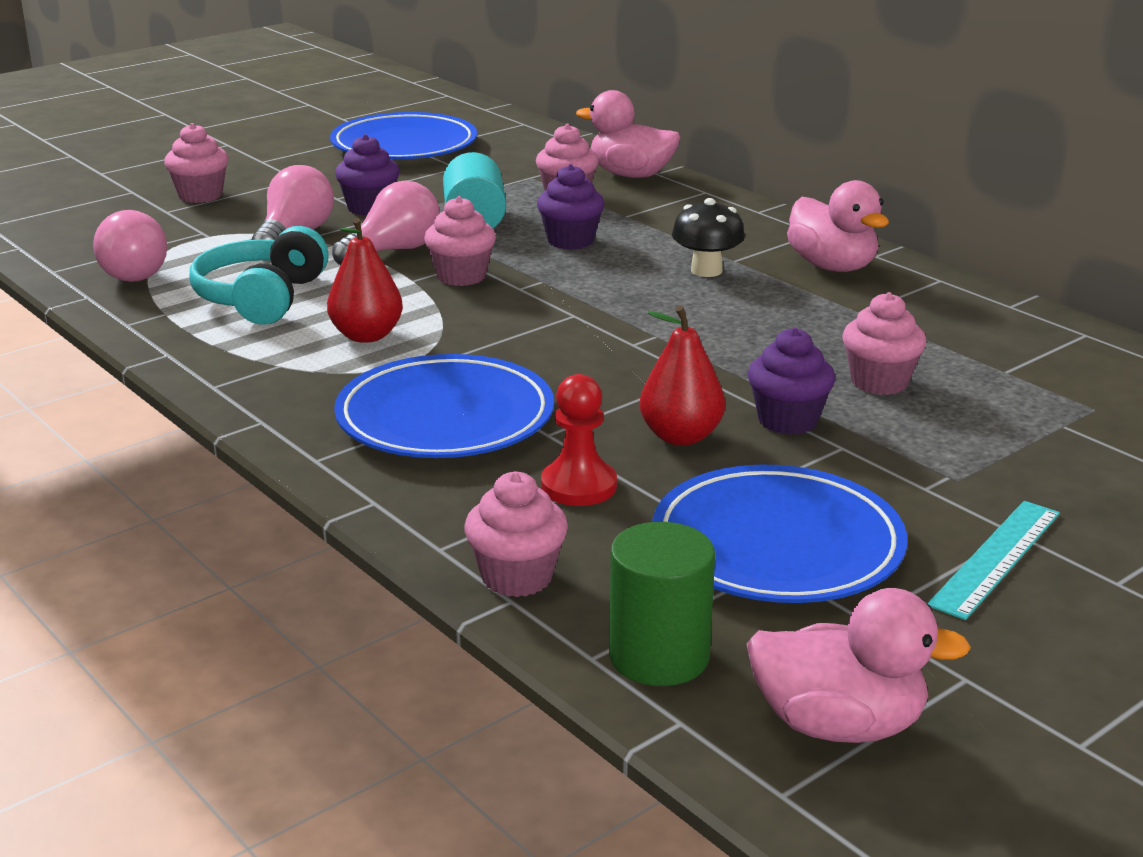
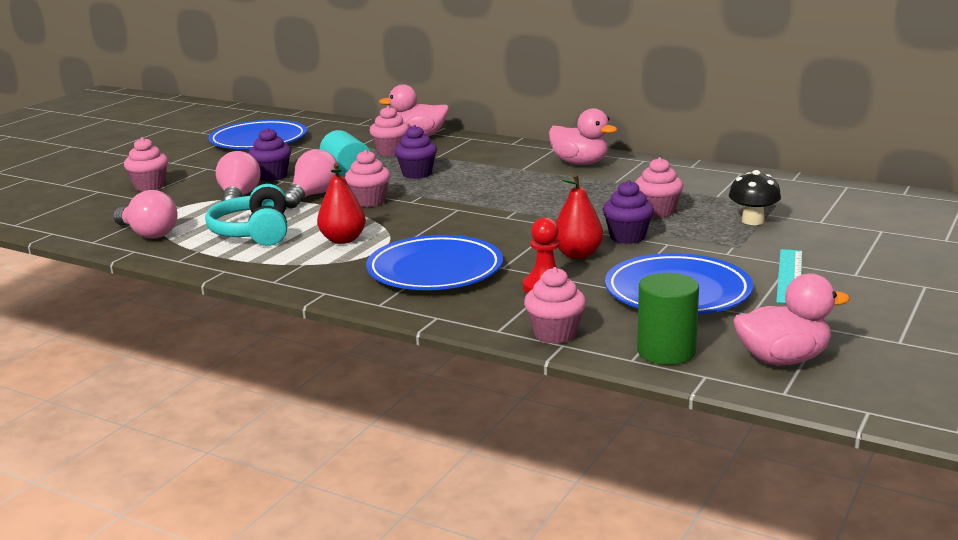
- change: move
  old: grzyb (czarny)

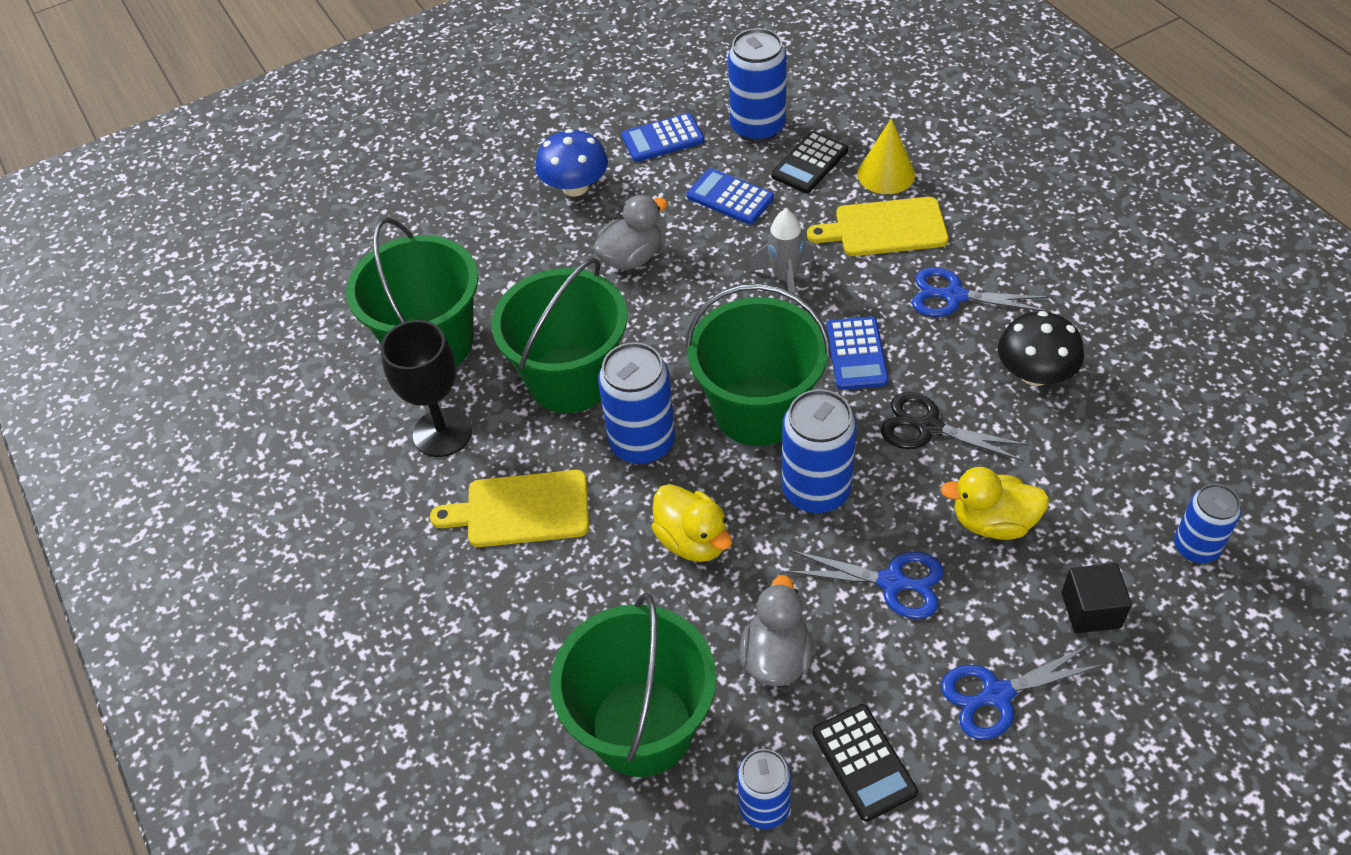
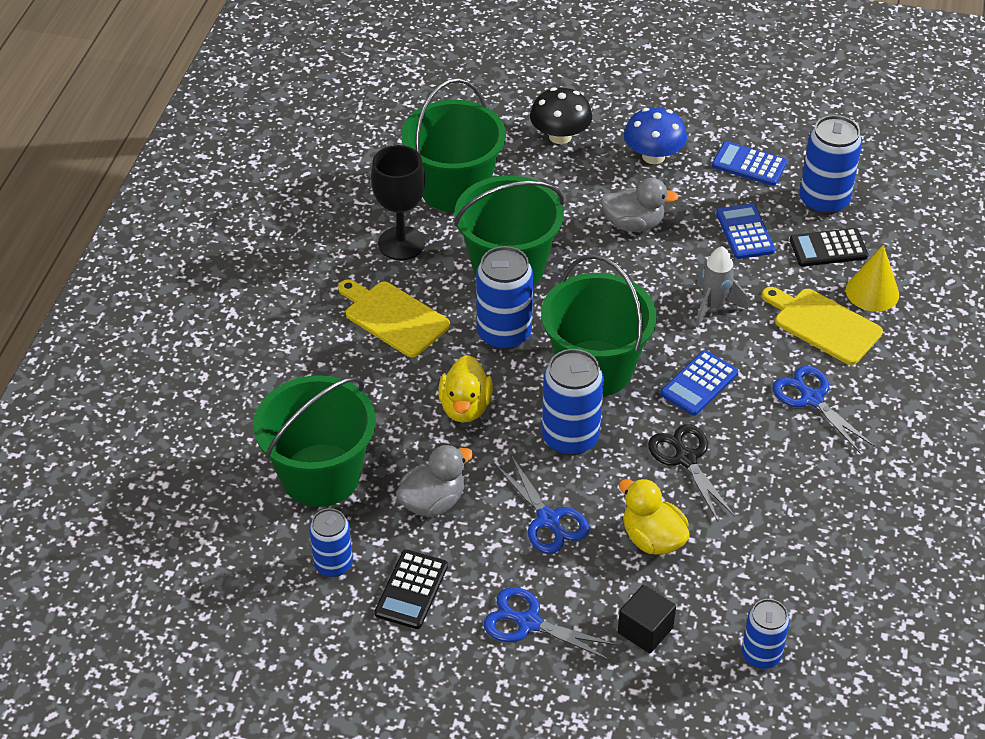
- change: move
  old: grzyb (czarny)

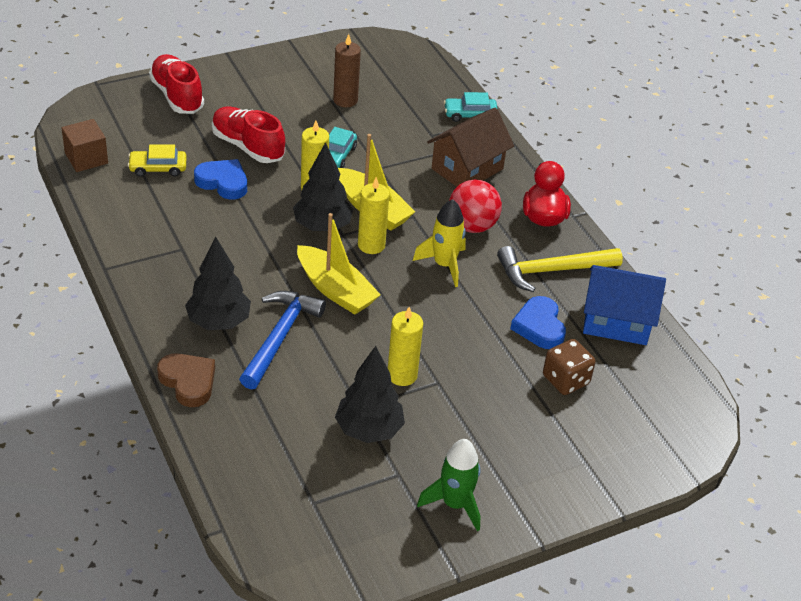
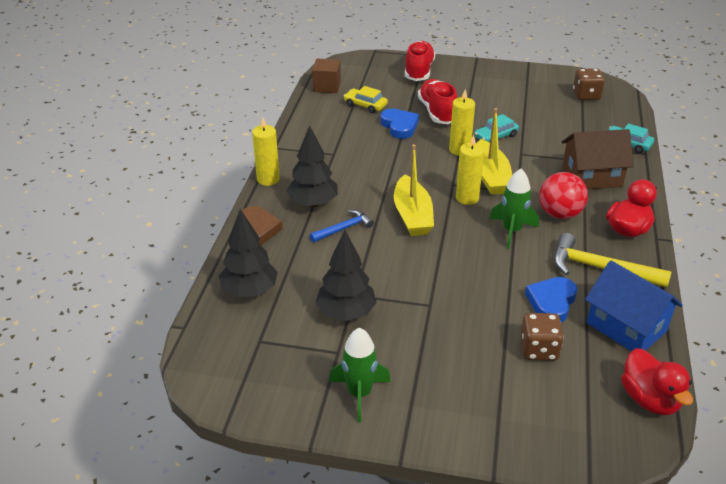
- change: move
  old: drzewko (czarny) (2nd from left in the first image)
  new: drzewko (czarny) (1st from left)
- change: move
  old: świeca (żółty) (3rd from left in the first image)
  new: świeca (żółty) (1st from left)
- change: resize
  old: młotek (niebieski)
  factor: 0.6
- change: recolor
  old: rakieta (żółty)
  new: rakieta (zielony) (2nd from left)
- change: insert
  new: kostka do gry (brązowy) (2nd from left)
- change: insert
  new: kaczka (czerwony) (2nd from left)
- change: delete
  old: świeca (brązowy)

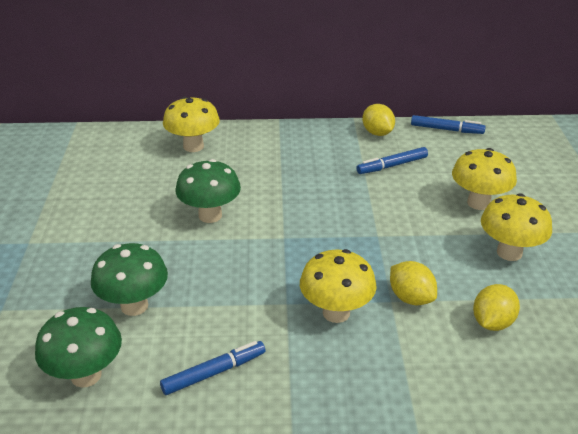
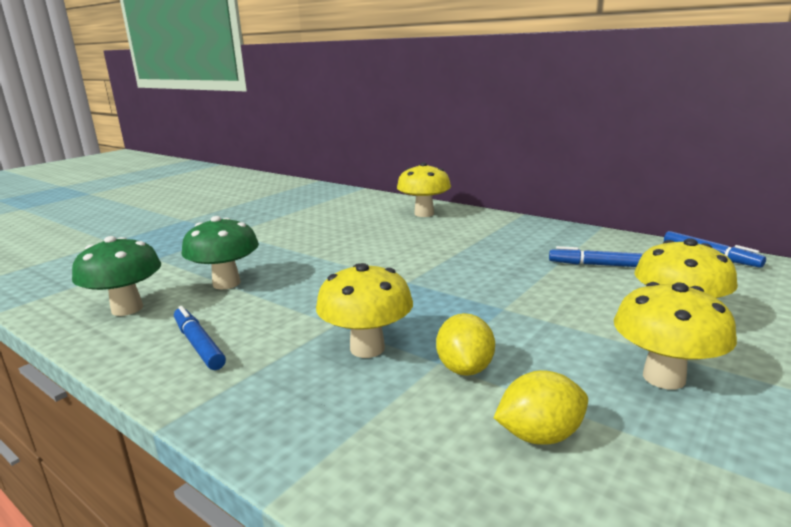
- change: rotate
  old: flamaster (niebieski) (1st from left)
  degrees: -135
- change: delete
  old: grzyb (zielony) (3rd from left)
- change: delete
  old: cytryna (żółty) (1st from left)

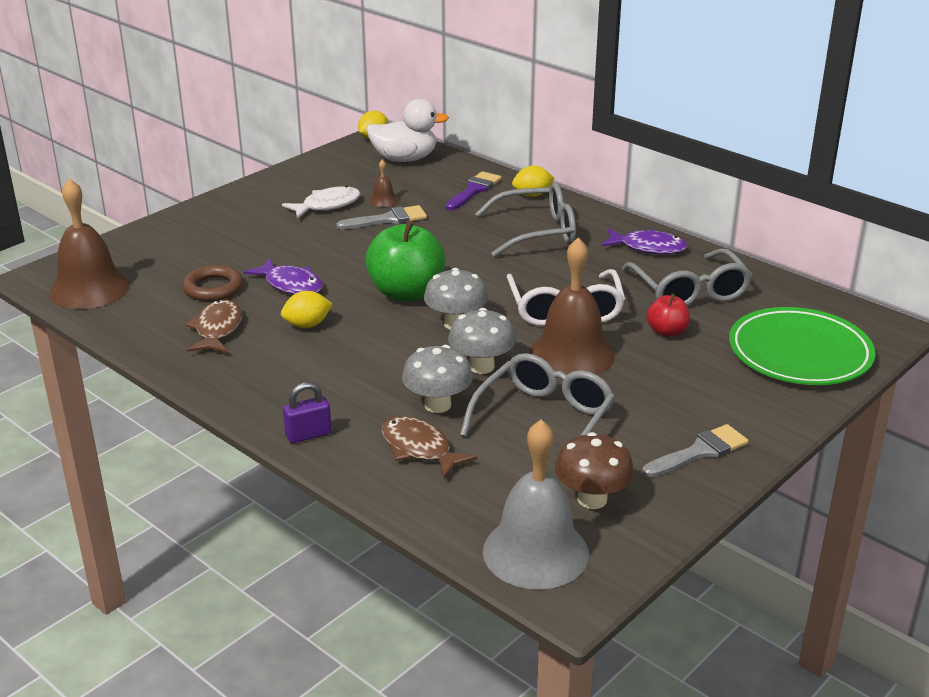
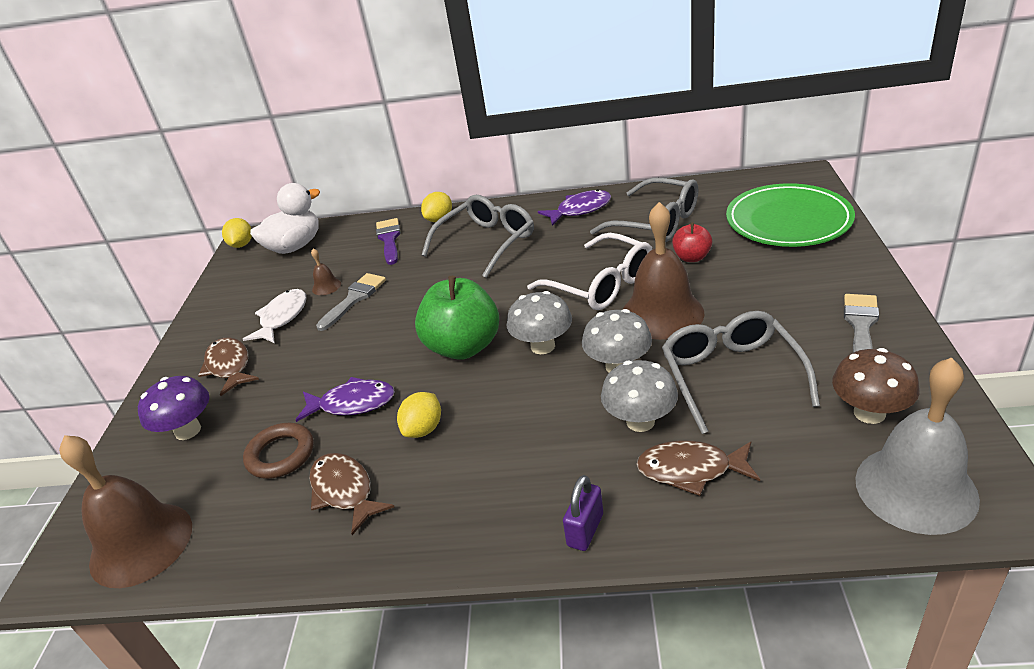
- change: insert
  new: grzyb (fioletowy)
- change: insert
  new: ryba (brązowy) (1st from left)

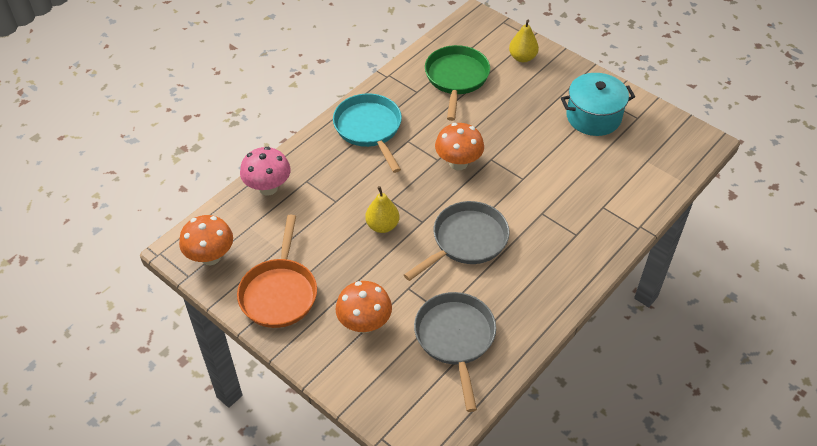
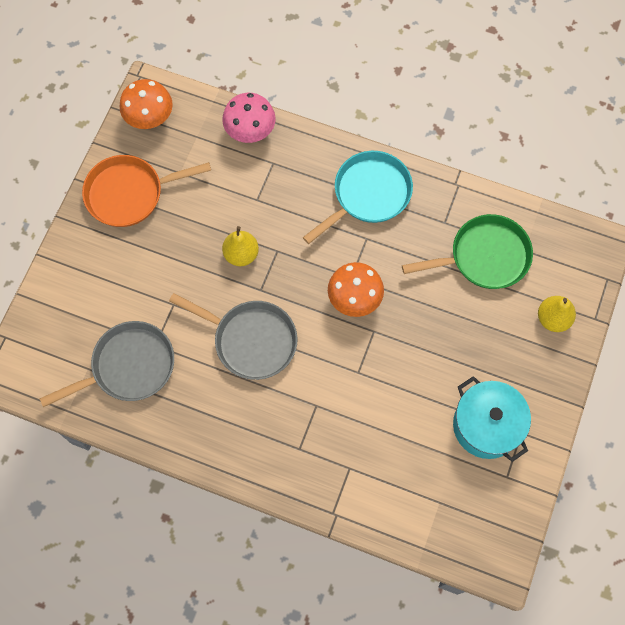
- change: delete
  old: grzyb (pomarańczowy) (2nd from left)

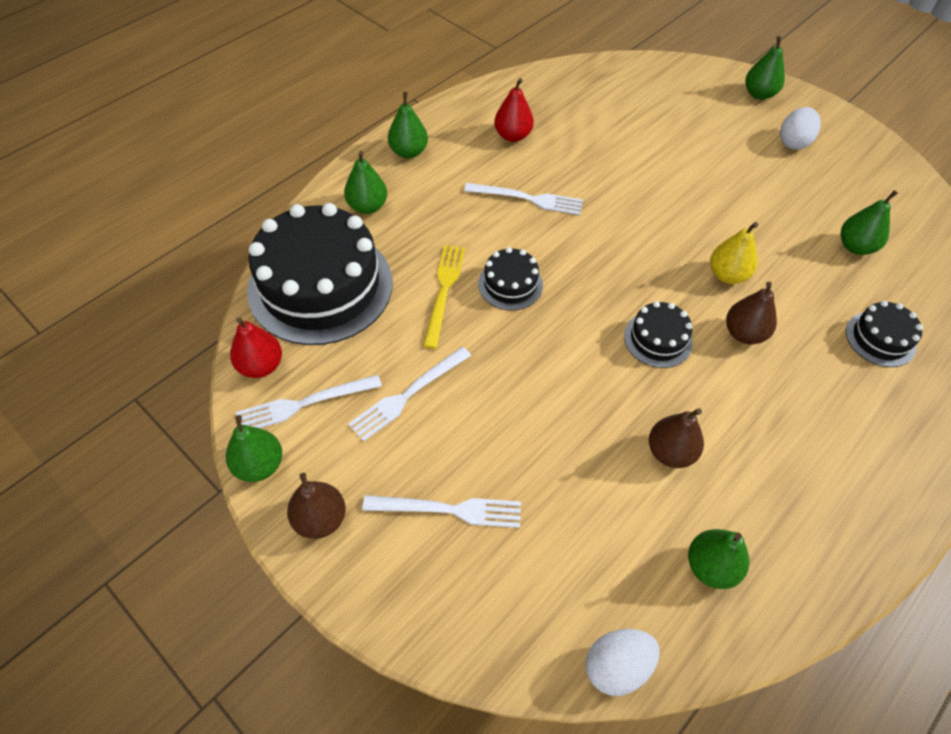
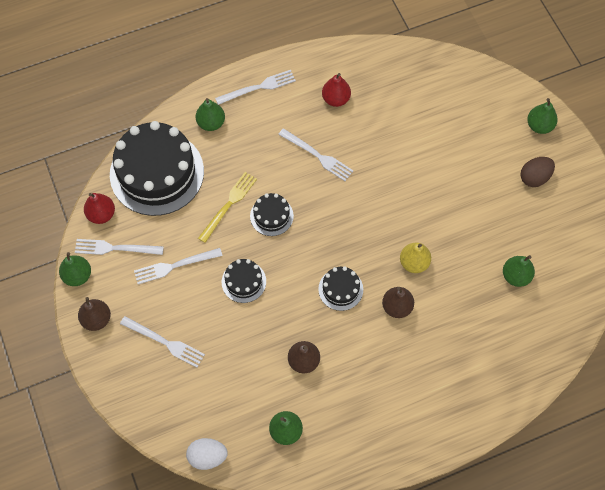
- change: replace
  old: gruszka (zielony) (3rd from left)
  new: widelec (biały) (4th from left)
- change: move
  old: tort (czarny) (4th from left in the first image)
  new: tort (czarny) (2nd from left)
- change: recolor
  old: jajko (biały) (2nd from left)
  new: jajko (brązowy)

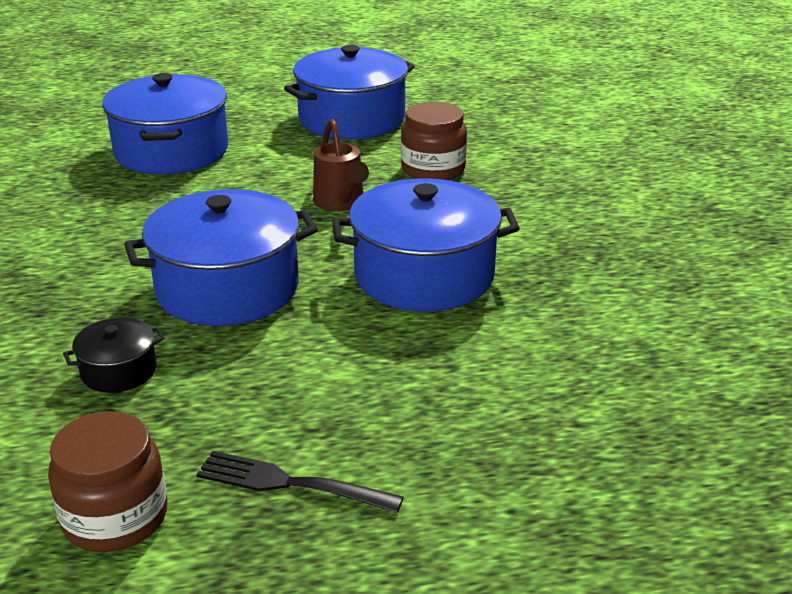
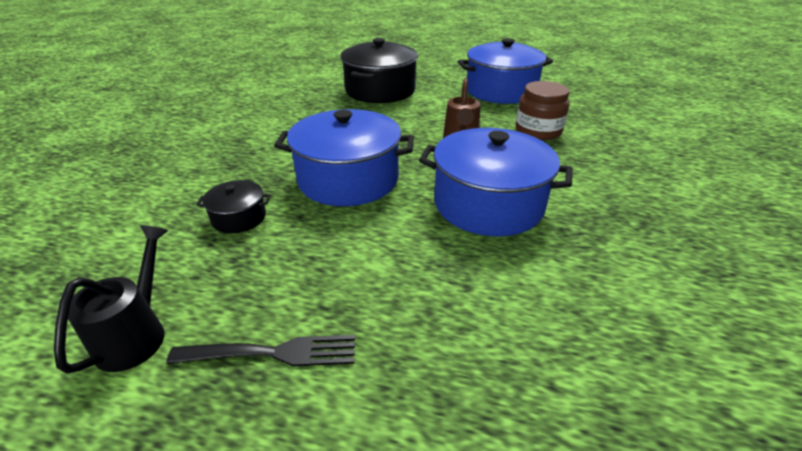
- change: replace
  old: słoik (brązowy) (1st from left)
  new: konewka (czarny)
- change: rotate
  old: widelec (czarny)
  degrees: 135
- change: recolor
  old: garnek (niebieski) (1st from left)
  new: garnek (czarny) (2nd from left)

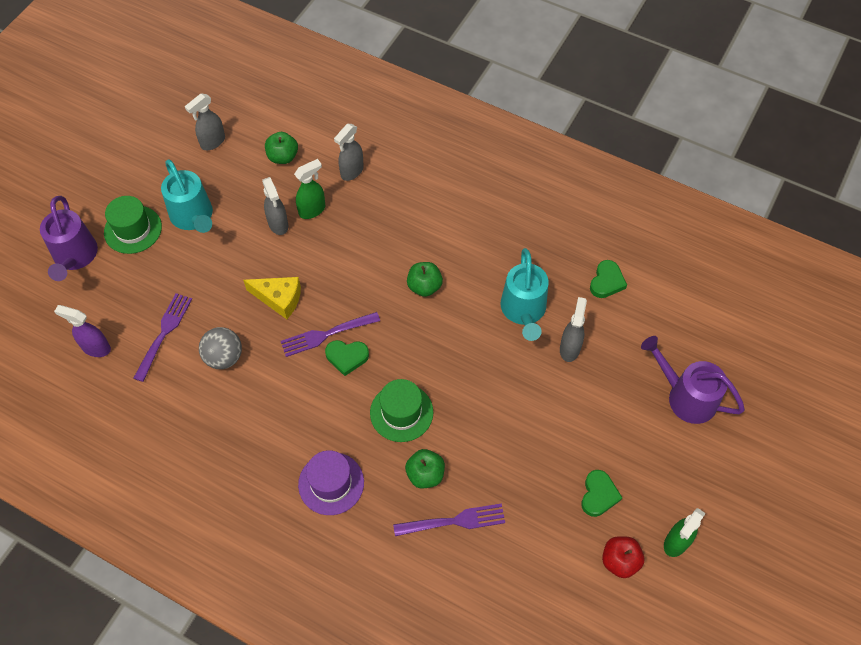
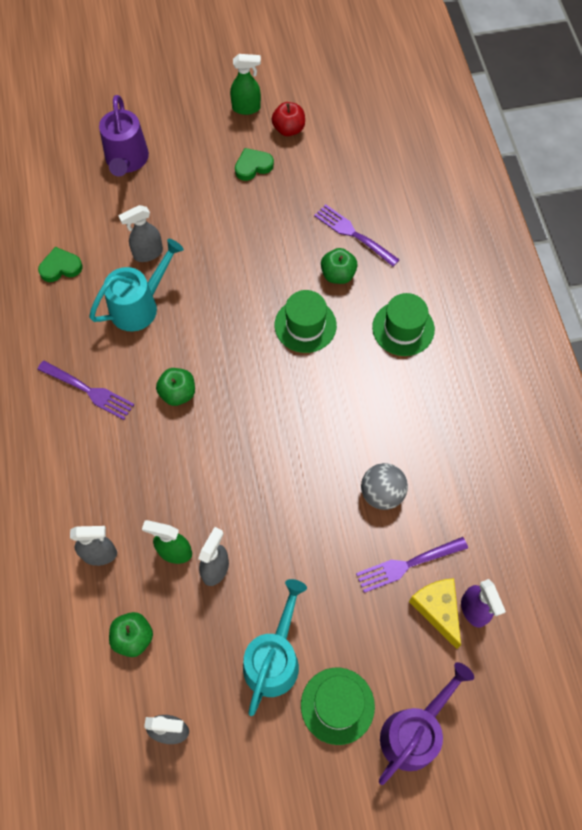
- change: move
  old: widelec (fioletowy) (2nd from left in the first image)
  new: widelec (fioletowy) (1st from left)
- change: recolor
  old: kapelusz (fioletowy)
  new: kapelusz (zielony) (3rd from left)
- change: move
  old: ser (żółty)
- change: delete
  old: serce (zielony) (1st from left)

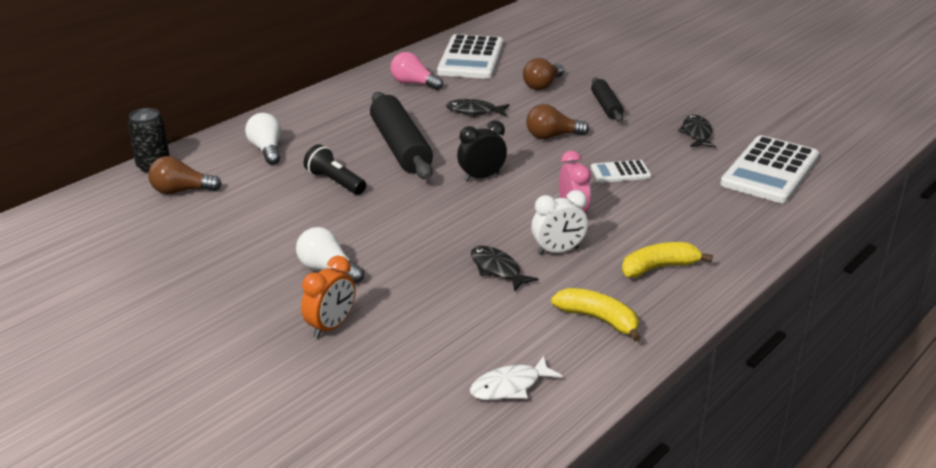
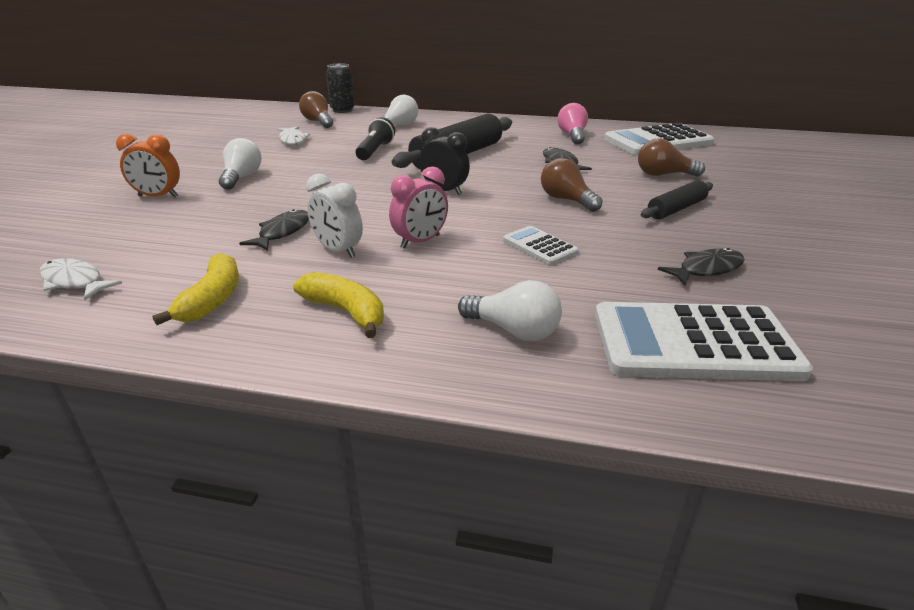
- change: insert
  new: ryba (biały) (2nd from left)
- change: insert
  new: żarówka (biały) (3rd from left)

